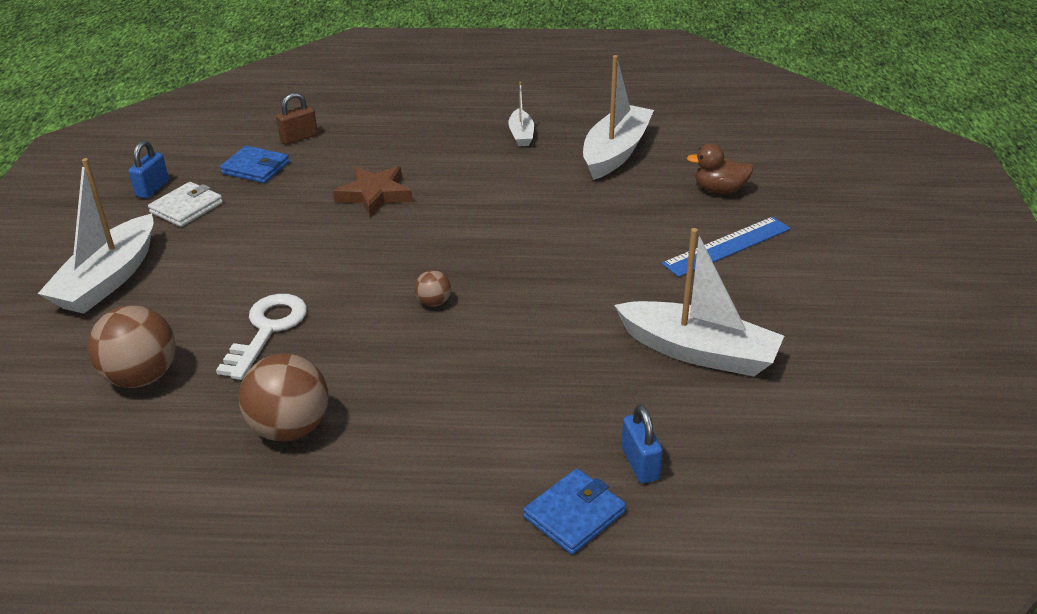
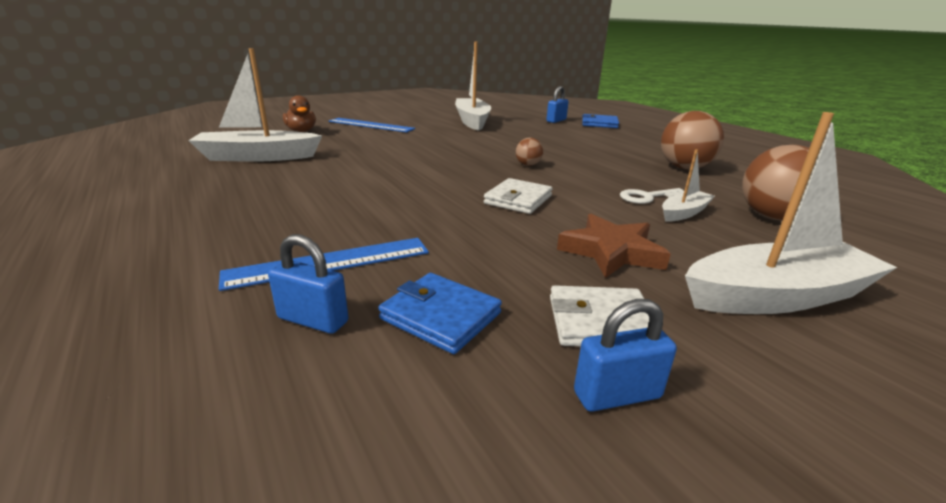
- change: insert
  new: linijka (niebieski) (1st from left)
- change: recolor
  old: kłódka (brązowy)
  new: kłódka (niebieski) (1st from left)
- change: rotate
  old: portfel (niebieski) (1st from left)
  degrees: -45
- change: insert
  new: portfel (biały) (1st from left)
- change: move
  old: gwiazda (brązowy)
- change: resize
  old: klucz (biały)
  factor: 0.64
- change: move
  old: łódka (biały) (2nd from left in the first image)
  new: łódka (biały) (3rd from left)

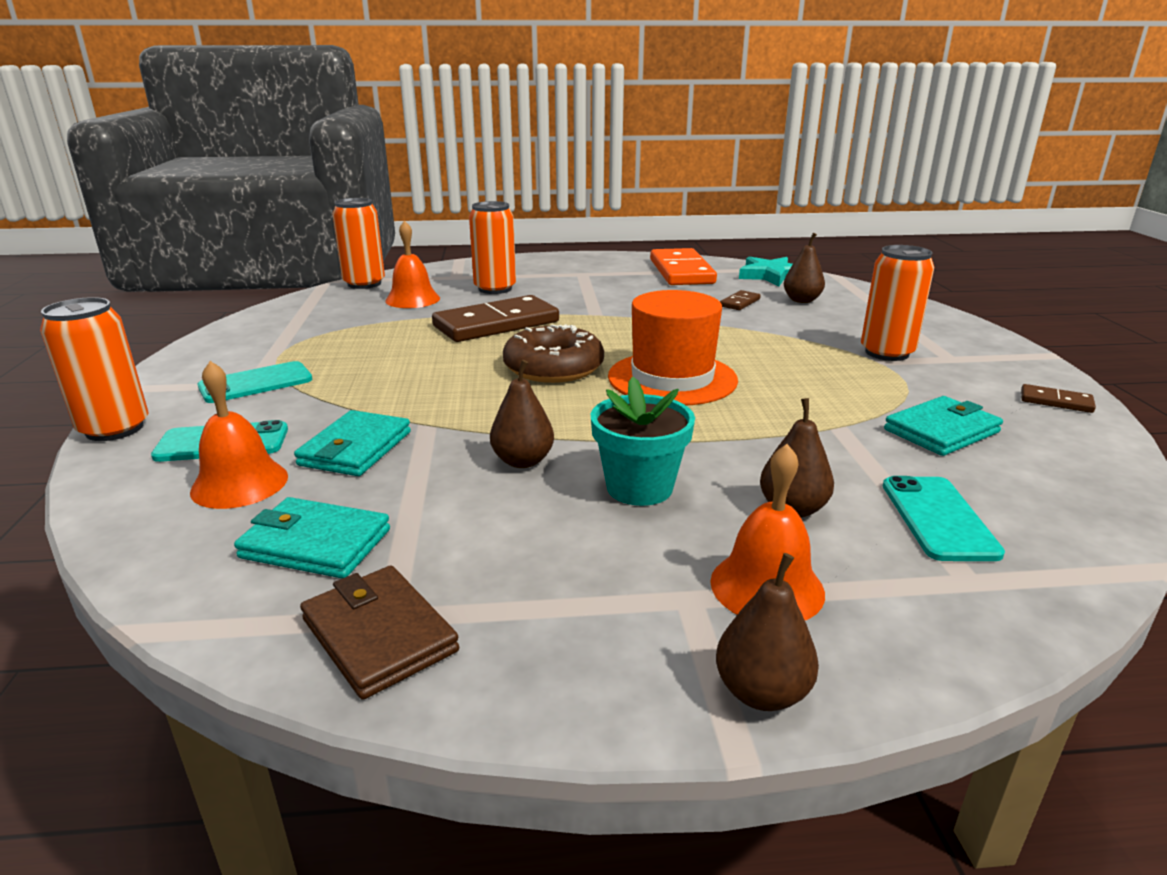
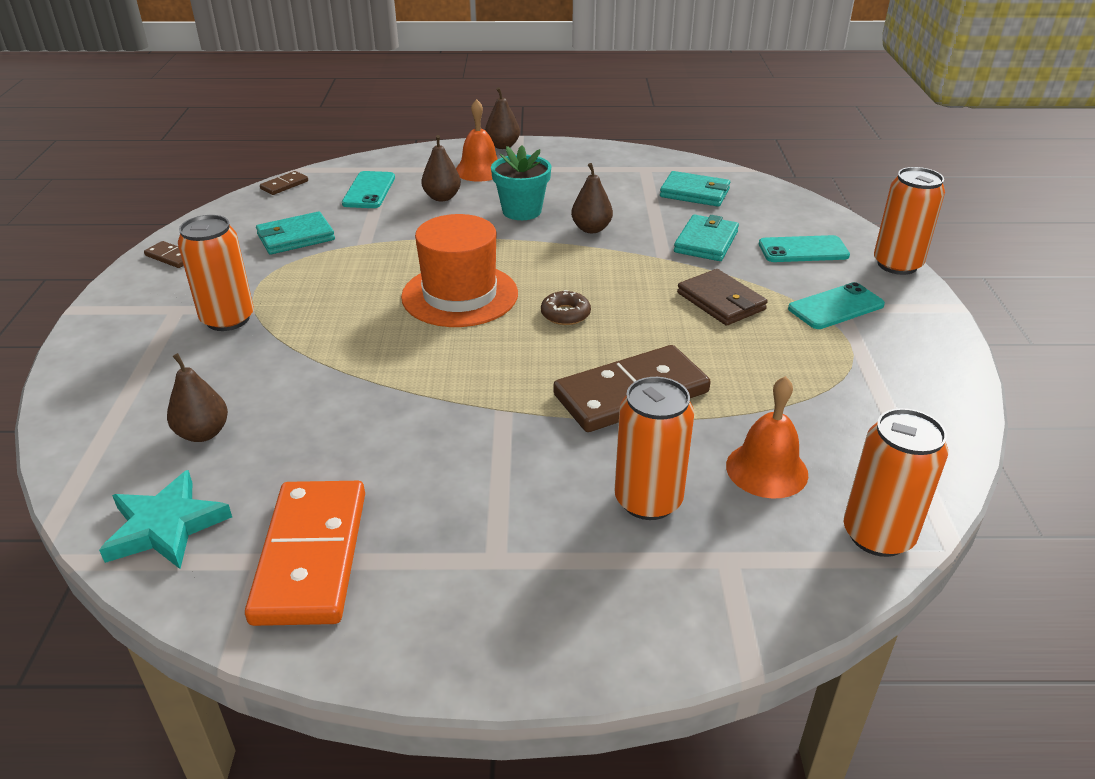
- change: move
  old: kostka domina (brązowy) (2nd from left)
- change: resize
  old: donut (brązowy)
  factor: 0.52
- change: move
  old: portfel (brązowy)
- change: delete
  old: dzwonek (pomarańczowy) (1st from left)

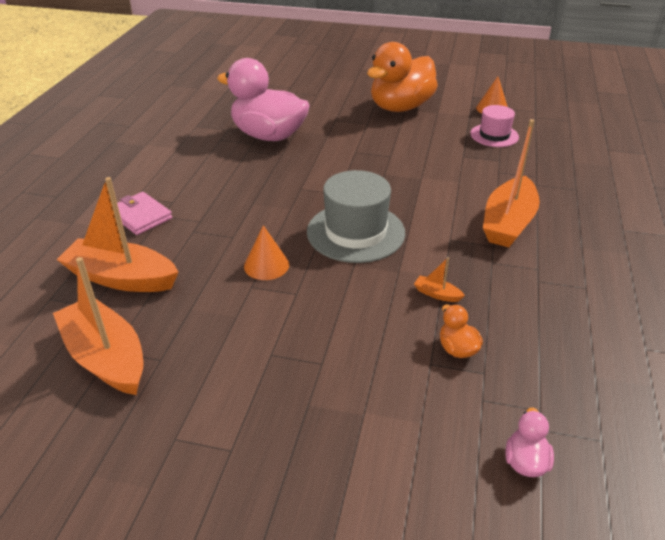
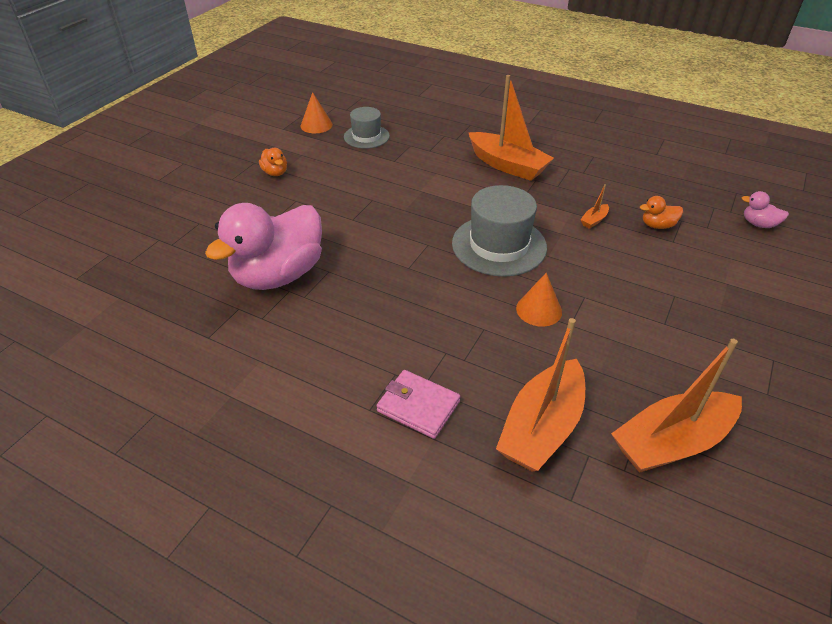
- change: resize
  old: kaczka (pomarańczowy) (1st from left)
  factor: 0.4
- change: recolor
  old: kapelusz (różowy)
  new: kapelusz (szary) (1st from left)
- change: rotate
  old: portfel (różowy)
  degrees: 60

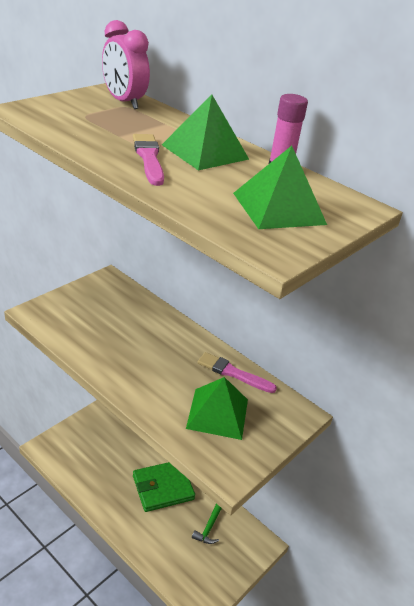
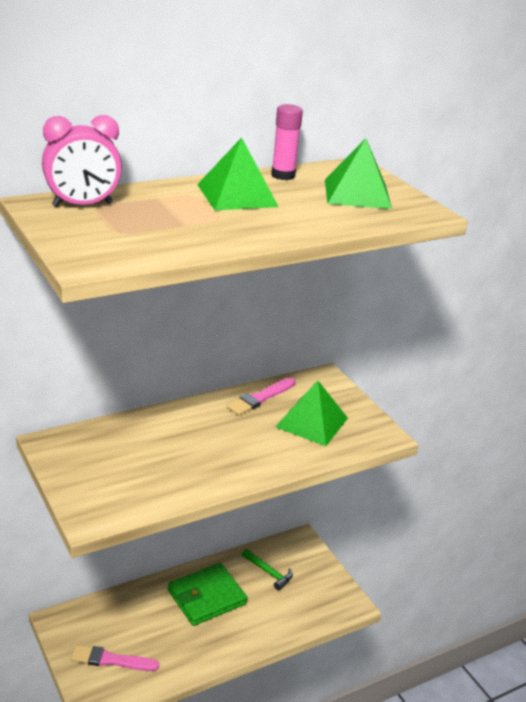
- change: move
  old: pędzel (różowy) (1st from left)
- change: rotate
  old: portfel (zielony)
  degrees: 60

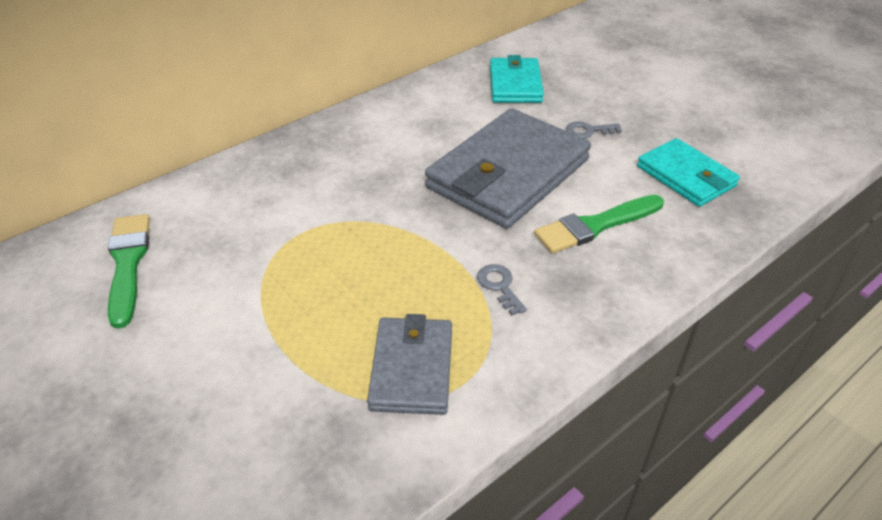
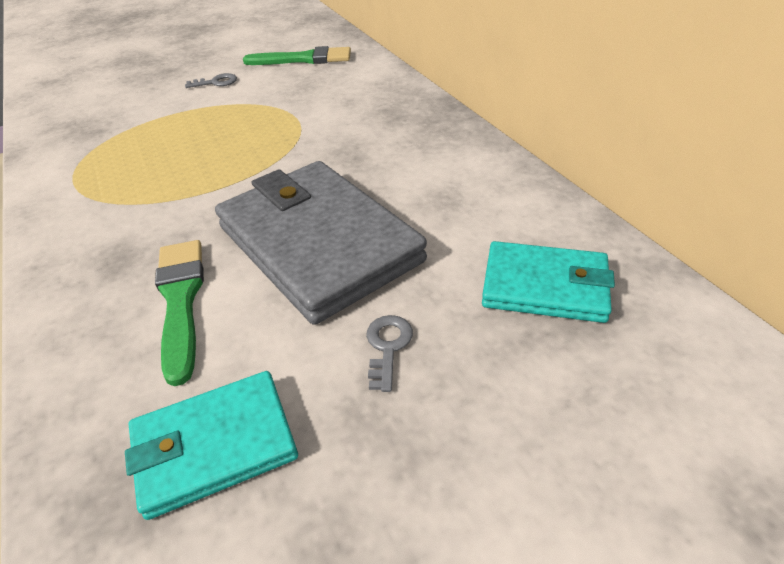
- change: move
  old: klucz (szary) (1st from left)
- change: delete
  old: portfel (szary) (1st from left)

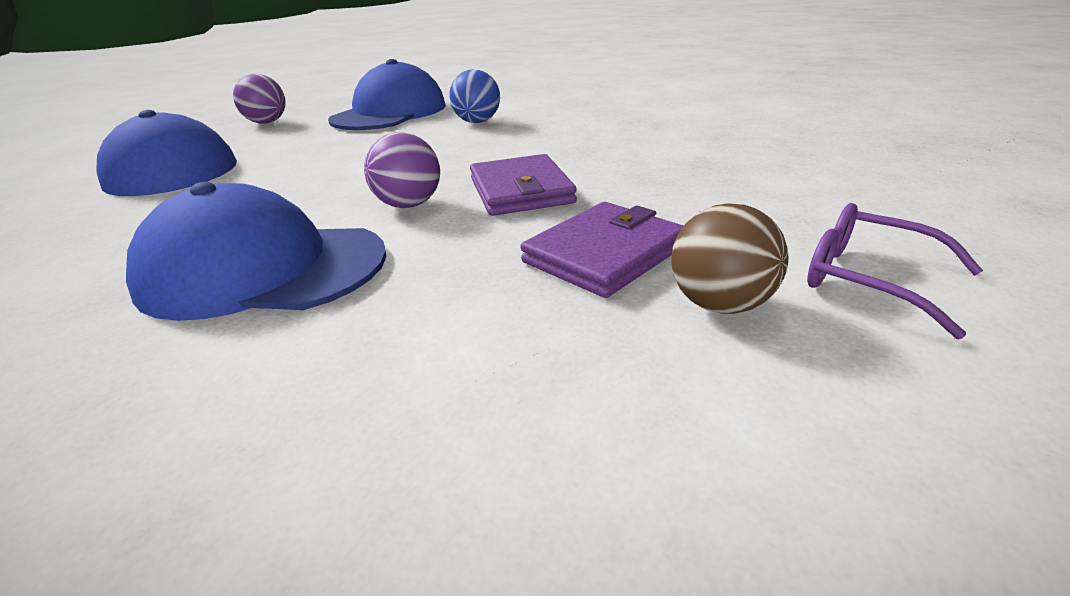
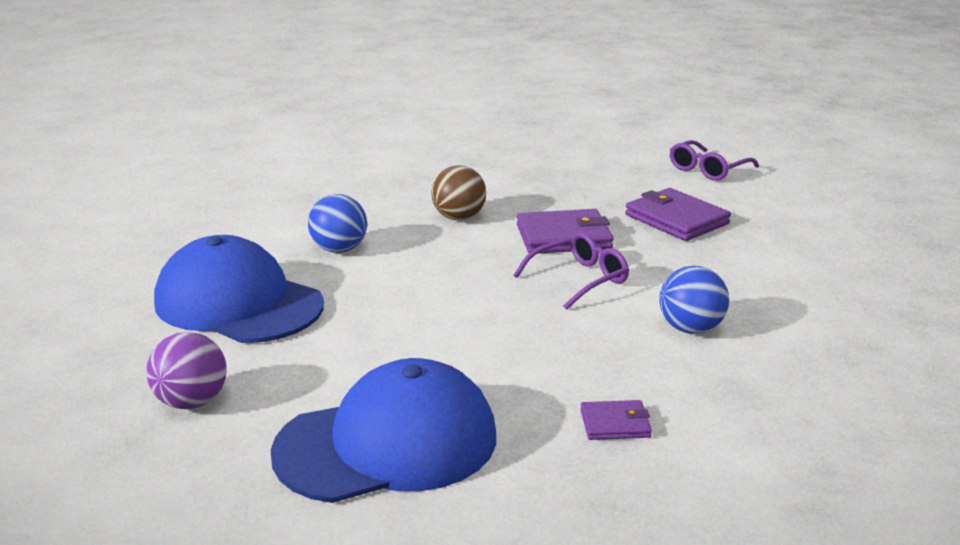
- change: move
  old: piłka (brązowy)
- change: replace
  old: piłka (fioletowy) (2nd from left)
  new: okulary (fioletowy) (1st from left)
- change: insert
  new: portfel (fioletowy) (2nd from left)
- change: replace
  old: czapka (niebieski) (2nd from left)
  new: piłka (niebieski) (2nd from left)

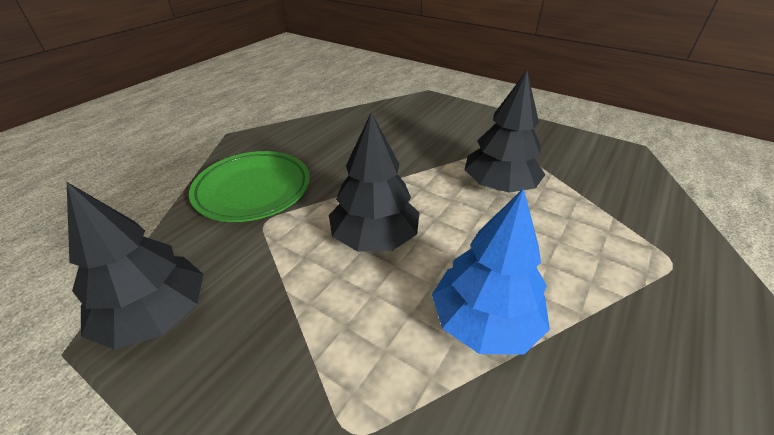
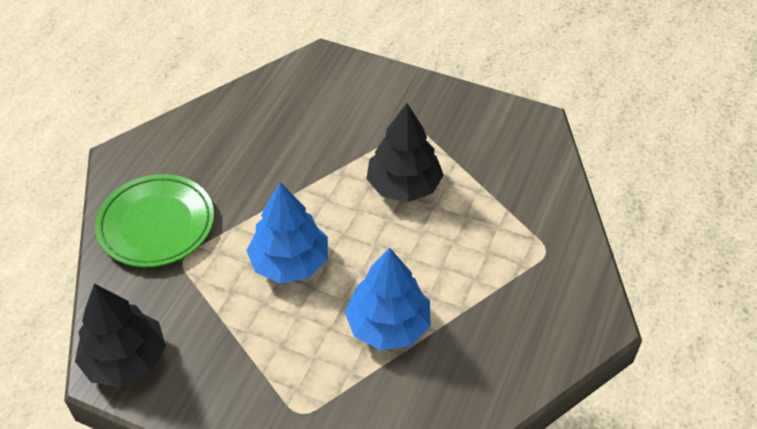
- change: recolor
  old: drzewko (czarny) (2nd from left)
  new: drzewko (niebieski) (1st from left)

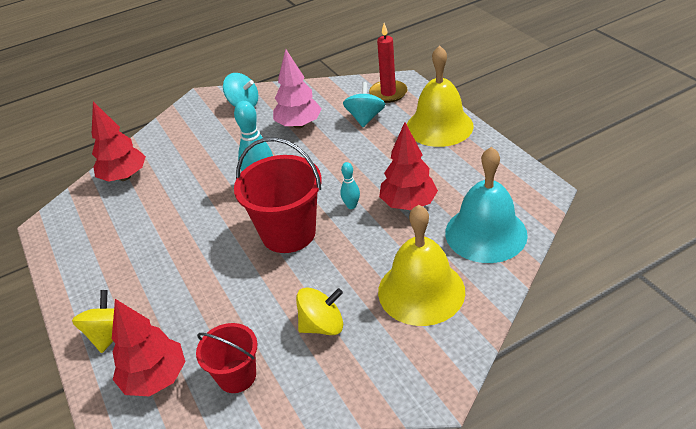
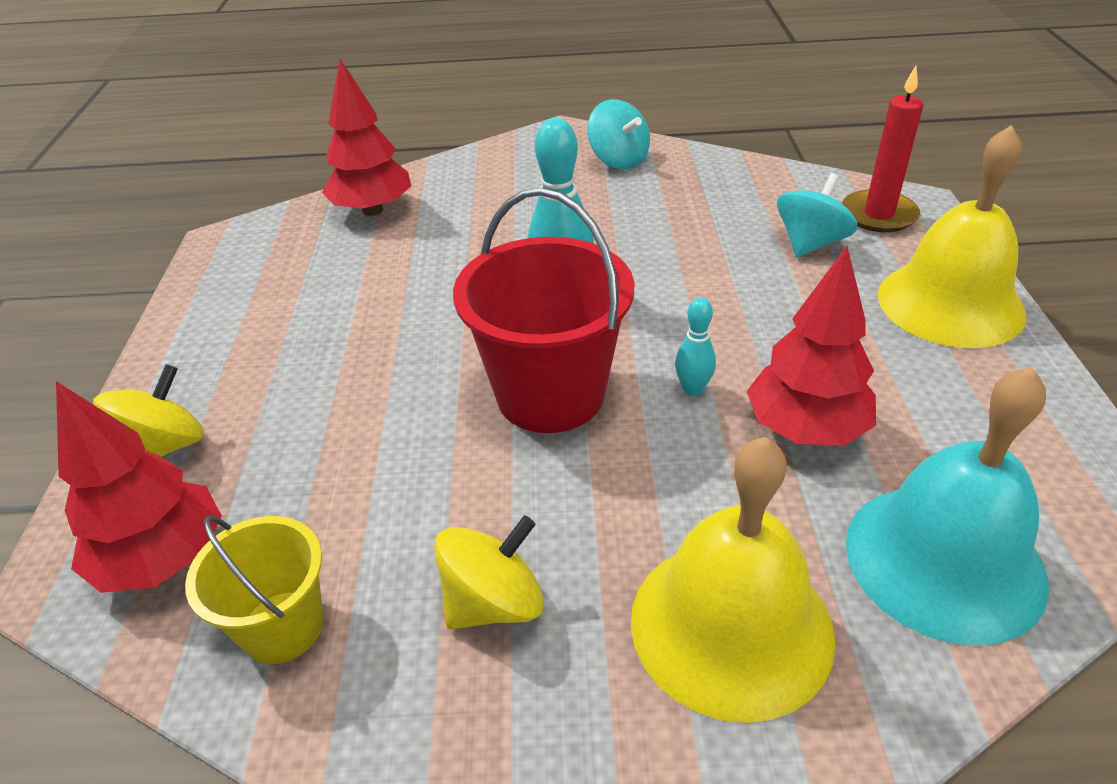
- change: recolor
  old: wiadro (czerwony) (1st from left)
  new: wiadro (żółty)
- change: rotate
  old: bączek (żółty) (2nd from left)
  degrees: -45
- change: delete
  old: drzewko (różowy)

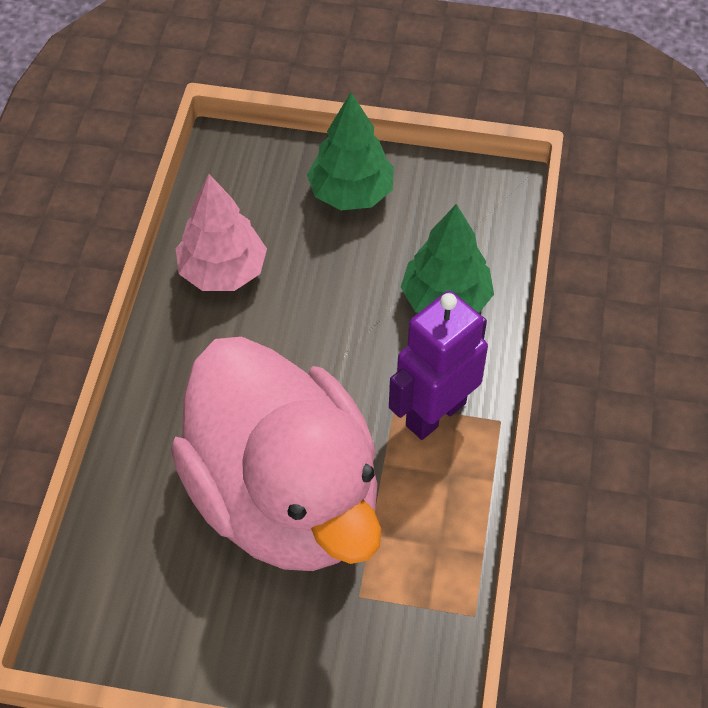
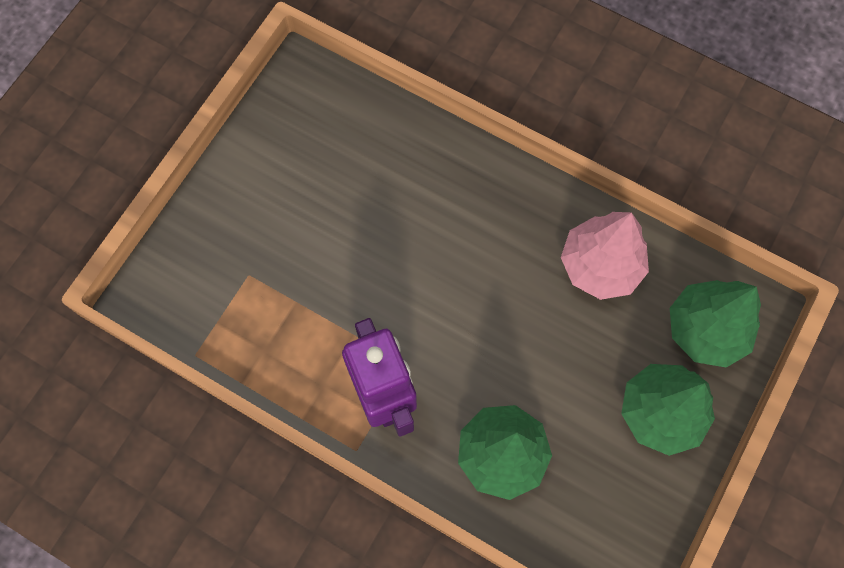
- change: insert
  new: drzewko (zielony) (3rd from left)
- change: delete
  old: kaczka (różowy)

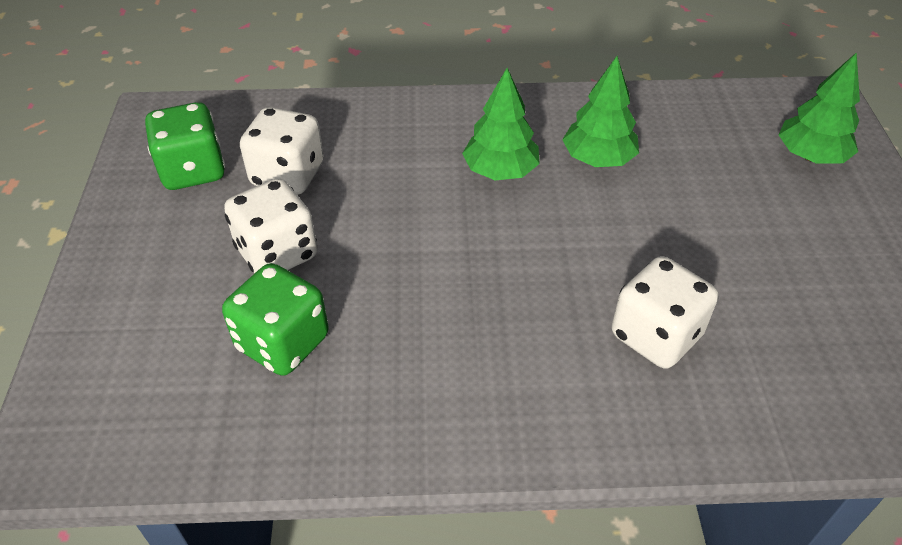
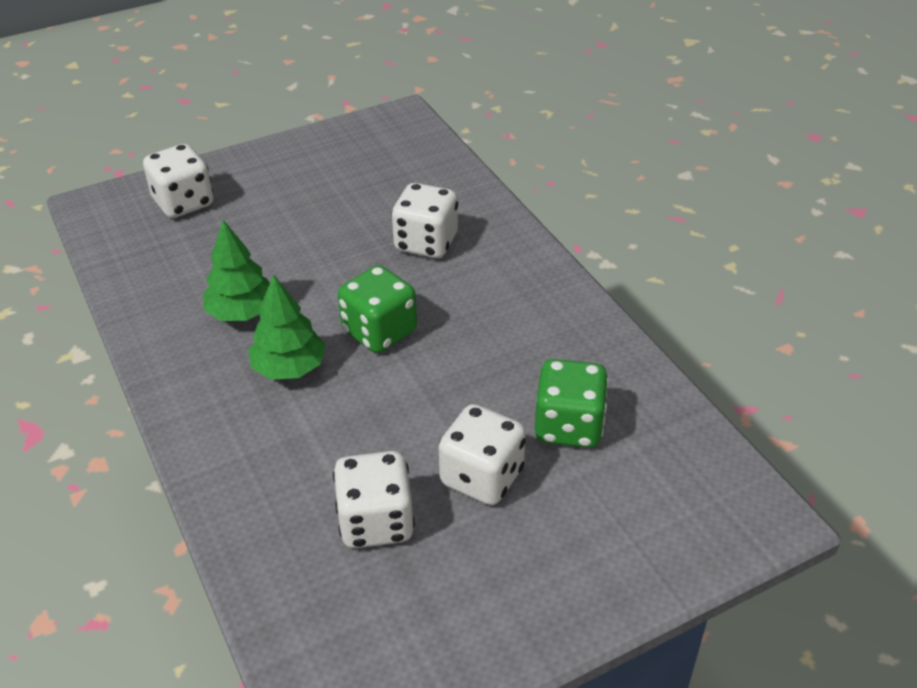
- change: replace
  old: drzewko (zielony) (3rd from left)
  new: kostka do gry (biały) (1st from left)
- change: move
  old: kostka do gry (zielony) (1st from left)

